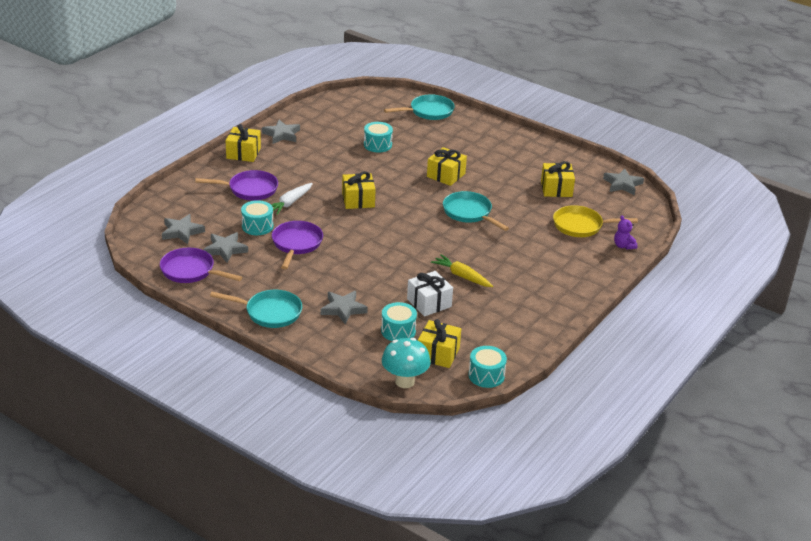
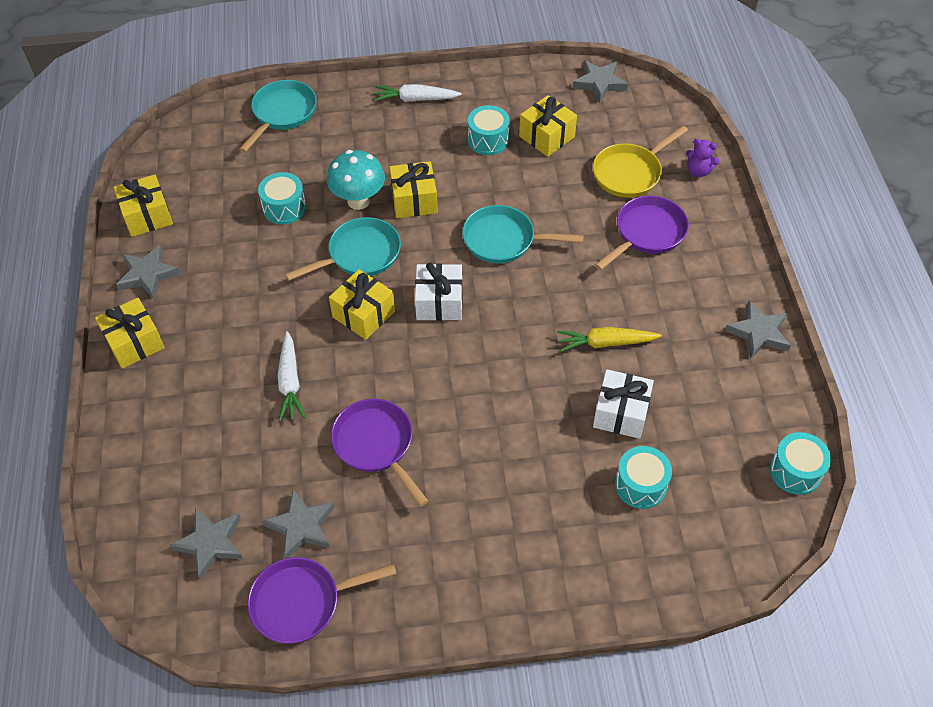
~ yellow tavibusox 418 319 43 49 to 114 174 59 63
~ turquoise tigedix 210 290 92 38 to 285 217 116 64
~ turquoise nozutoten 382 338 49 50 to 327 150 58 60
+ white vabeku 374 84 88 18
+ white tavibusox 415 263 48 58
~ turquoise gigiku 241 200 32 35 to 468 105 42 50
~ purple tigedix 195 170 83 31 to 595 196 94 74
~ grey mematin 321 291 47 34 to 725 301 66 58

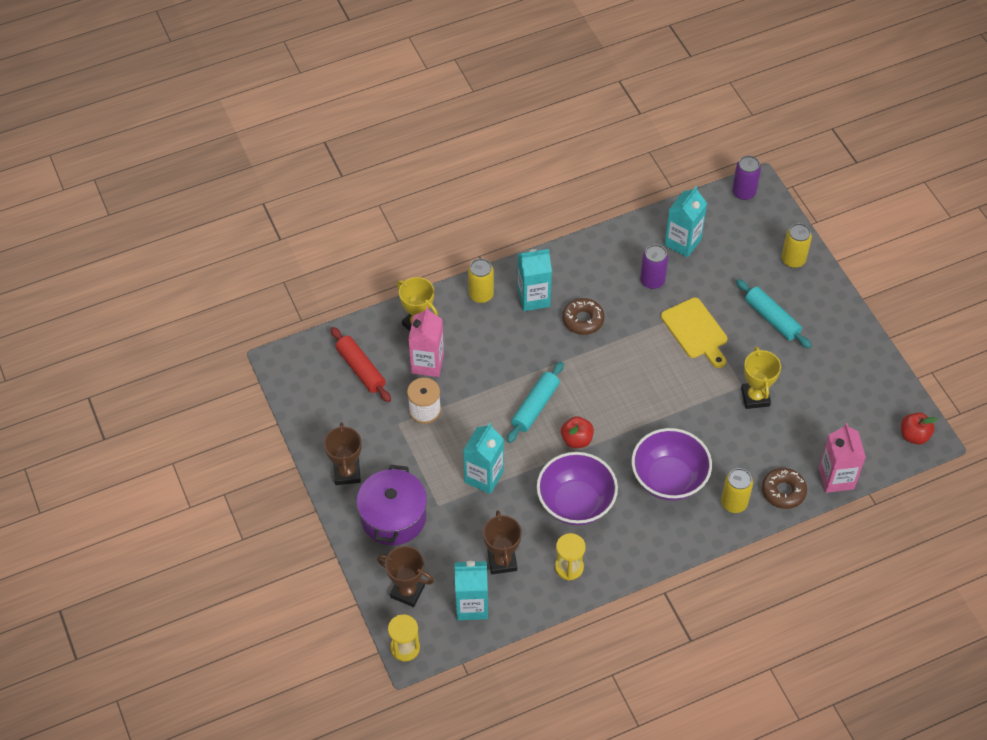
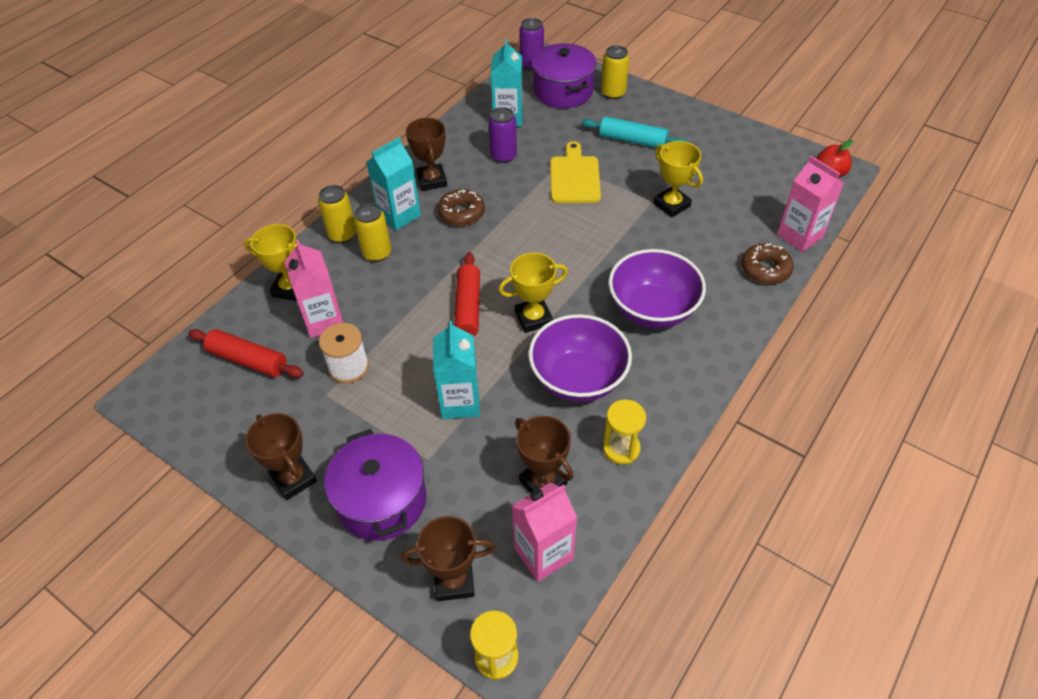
~ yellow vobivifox 721 468 32 45 to 354 203 37 59
+ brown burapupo 406 118 41 73
~ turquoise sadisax 507 361 57 82 to red sadisax 454 252 26 85
~ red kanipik 561 416 33 32 to yellow burapupo 498 253 70 80
~ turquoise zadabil 454 561 34 59 to pink zadabil 512 482 65 100
+ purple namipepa 532 43 65 65
~ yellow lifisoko 661 297 66 71 = 550 141 51 62 120 degrees counterclockwise

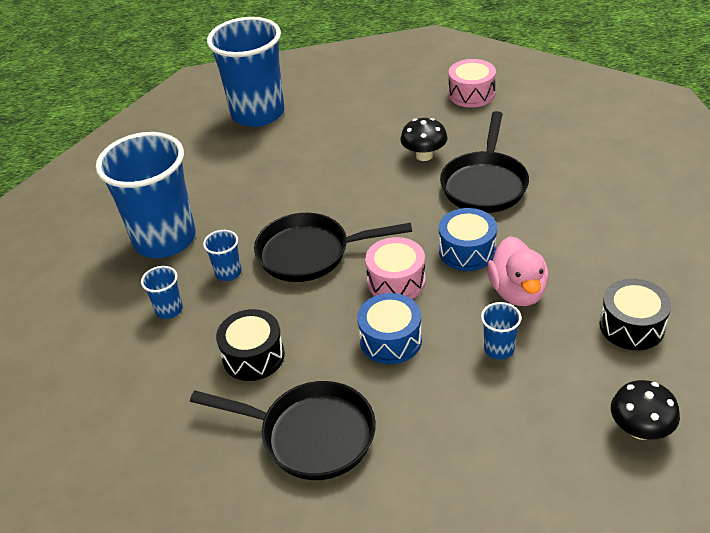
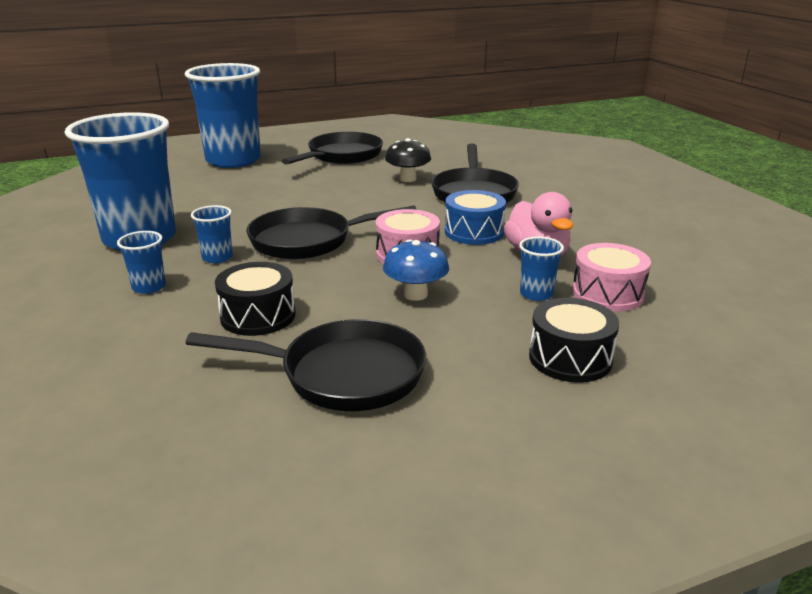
+ black tigedix 282 132 101 33
~ blue gigiku 357 293 65 71 to blue nozutoten 383 239 66 62
~ black gigiku 600 279 71 71 to 529 298 90 85
~ pink gigiku 449 59 47 48 to 572 243 79 69
- black nozutoten 611 380 69 60

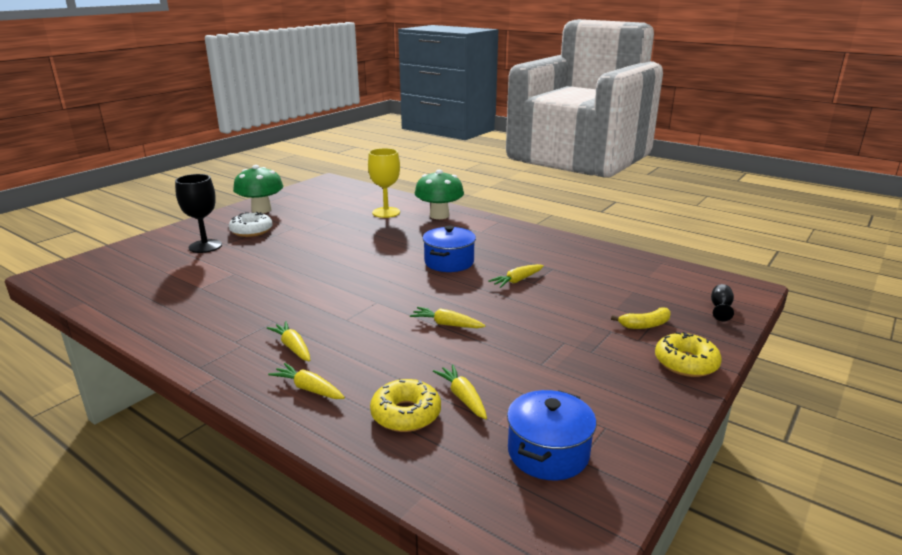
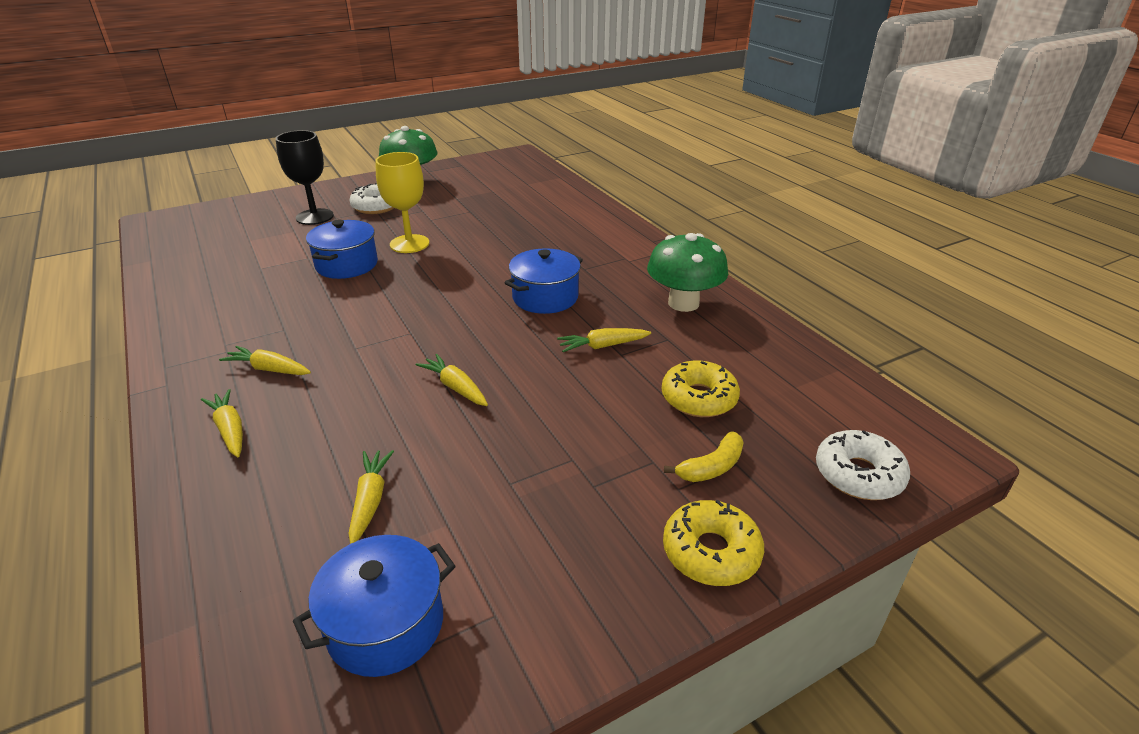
~ yellow vabeku 267 321 43 40 = 219 346 92 29 60 degrees counterclockwise
+ blue namipepa 306 219 72 60
~ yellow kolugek 368 148 32 70 to 375 152 54 101
~ green nozutoten 415 170 49 49 to 647 233 81 79
~ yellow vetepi 370 379 71 53 to 662 361 78 56
~ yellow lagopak 611 308 60 21 = 664 431 80 51 45 degrees counterclockwise
~ black kolugek 711 284 23 37 to white vetepi 816 430 94 70

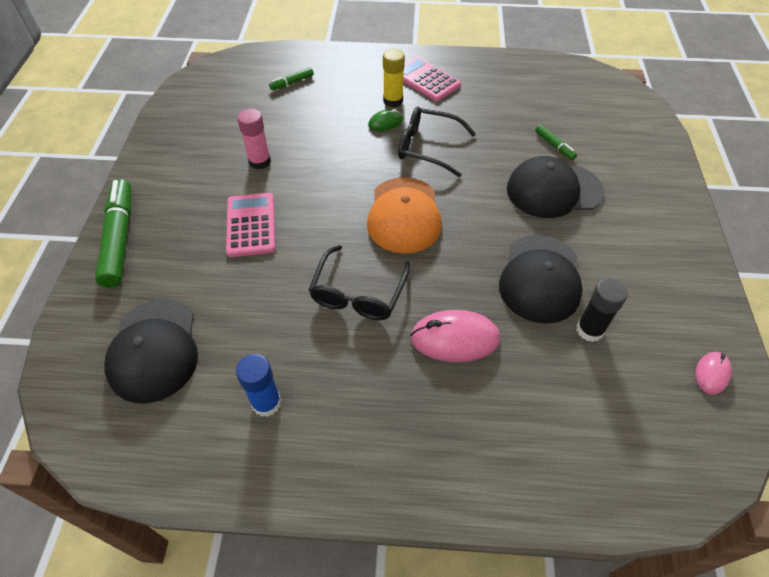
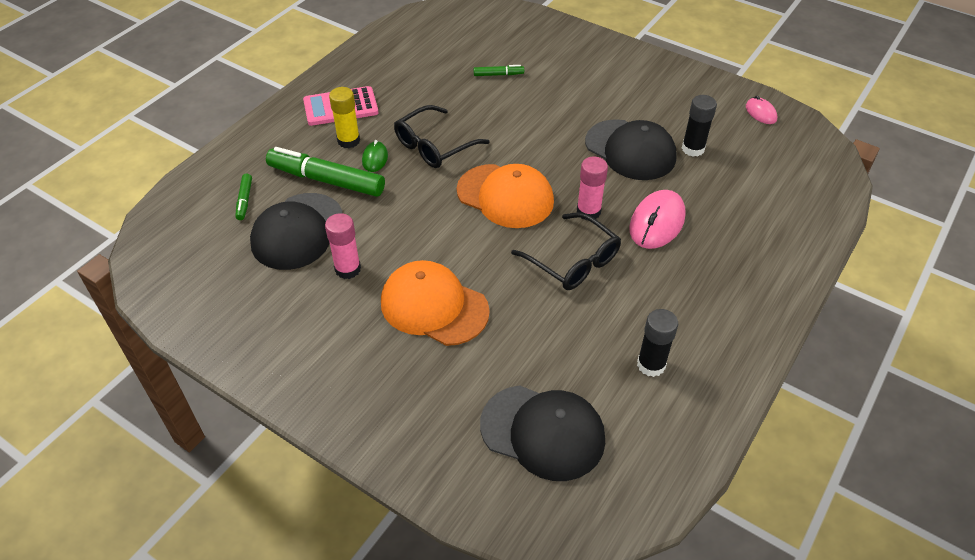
~ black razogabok 507 156 97 62 to 250 193 93 77
~ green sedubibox 95 179 36 108 to 266 147 119 50
~ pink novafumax 226 193 50 64 to orange razogabok 381 260 109 86
+ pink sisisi 577 156 31 64
~ blue sisisi 236 354 46 63 to black sisisi 637 309 41 68

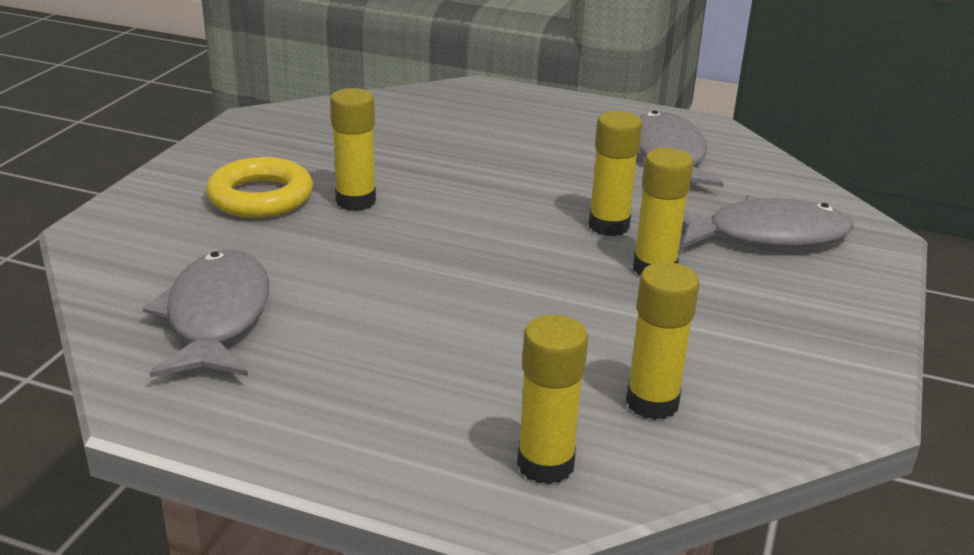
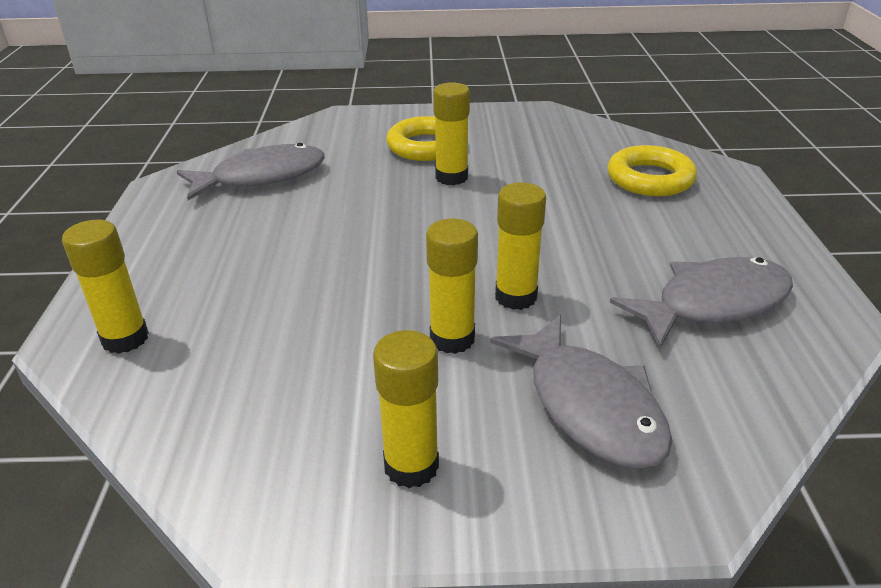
~ yellow sisisi 626 262 74 158 to 373 330 66 158
+ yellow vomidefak 608 145 89 51

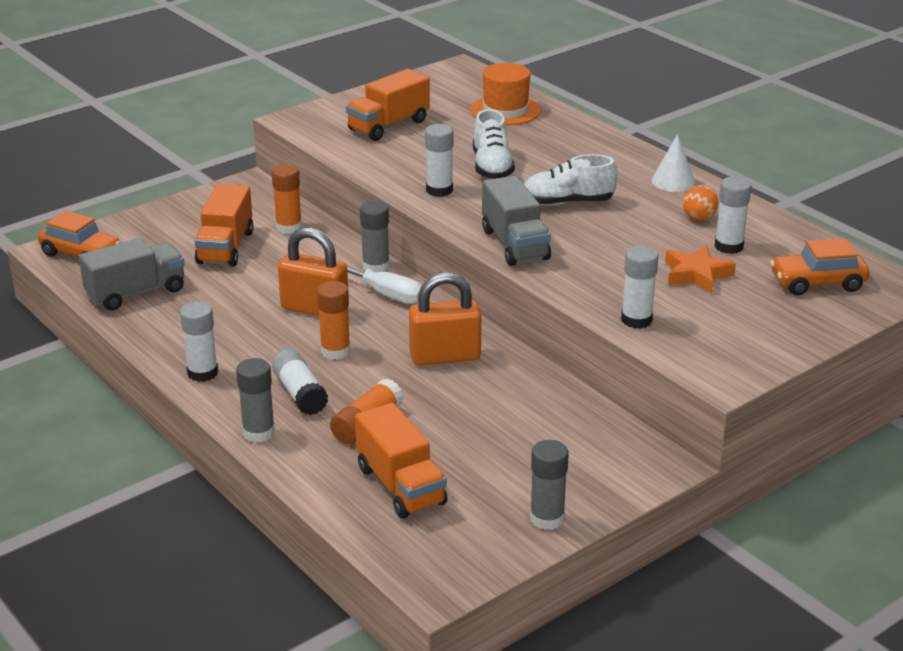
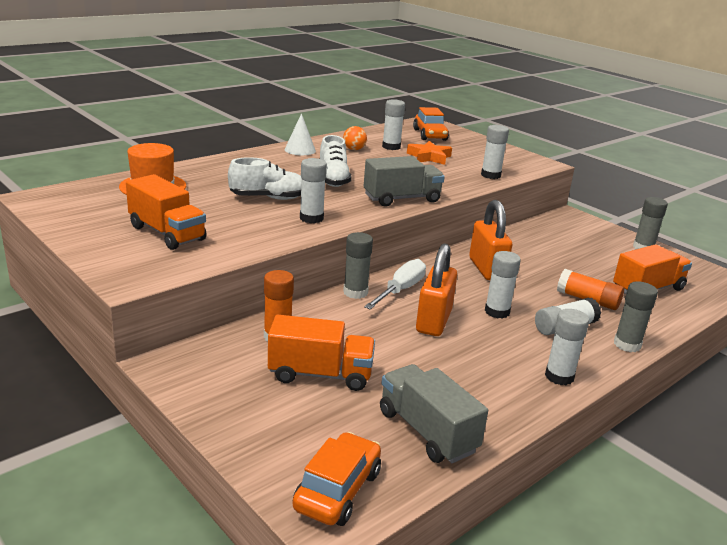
~ orange sisisi 317 281 34 79 to white sisisi 485 251 36 68

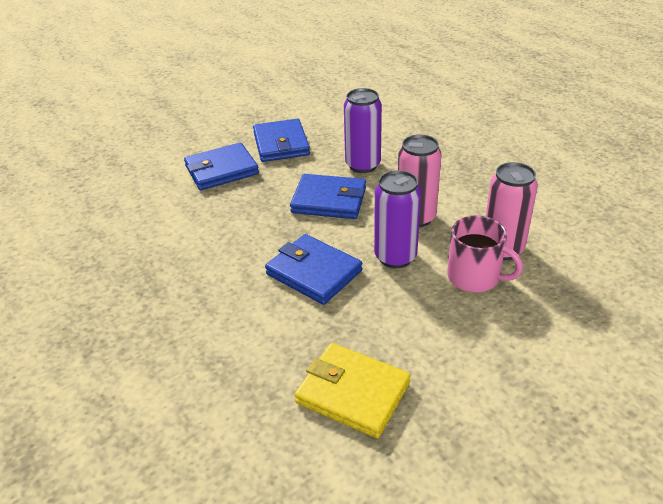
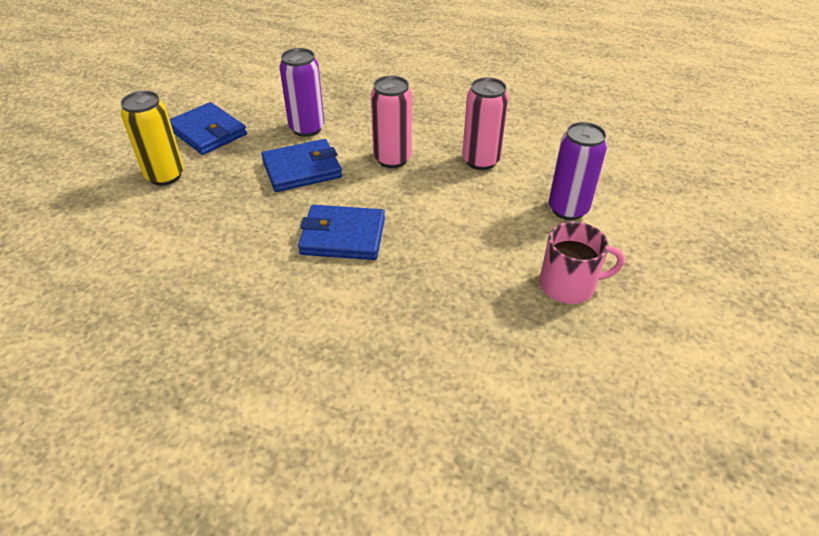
~ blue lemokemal 184 143 75 47 to yellow vobivifox 121 91 63 95
~ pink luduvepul 447 216 76 76 to 539 221 85 83
~ purple vobivifox 374 170 47 98 to 548 122 59 98
- yellow lemokemal 295 343 116 95

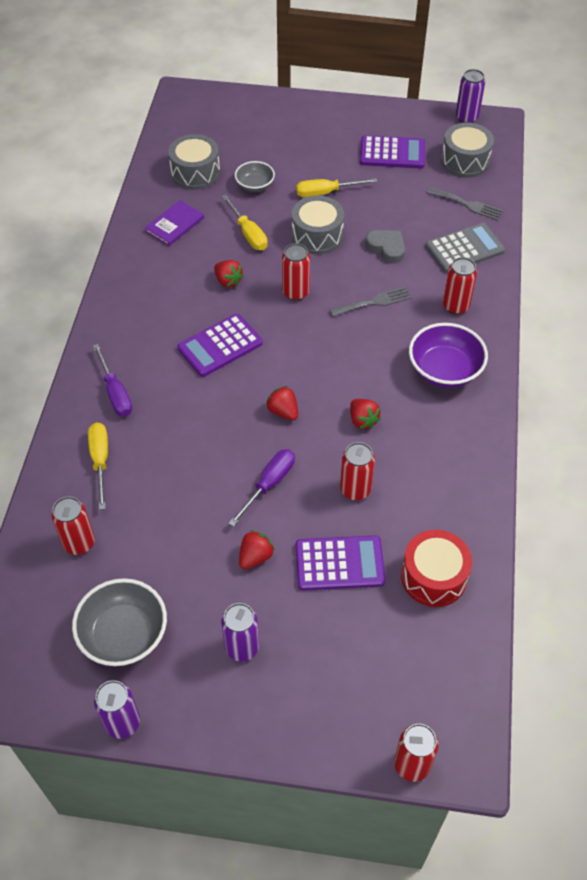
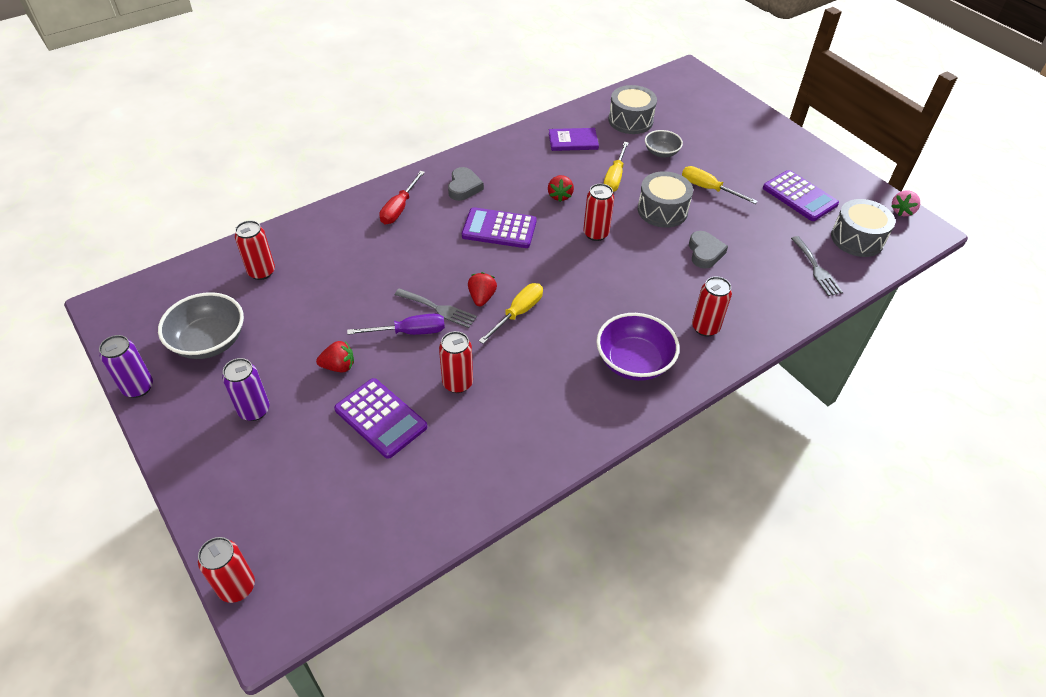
~ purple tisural 93 344 39 72 to red tisural 379 171 46 53
~ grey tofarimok 330 287 82 30 to 395 288 82 40
+ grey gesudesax 448 167 36 34
~ yellow tisural 88 422 20 88 to 479 283 64 61
~ purple vobivifox 456 69 29 54 to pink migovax 891 190 29 26
- red migovax 350 399 31 30
- red gigiku 401 530 71 77
- grey novafumax 425 223 80 50

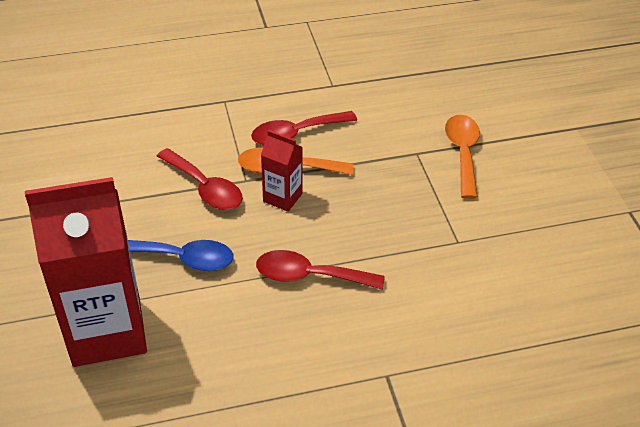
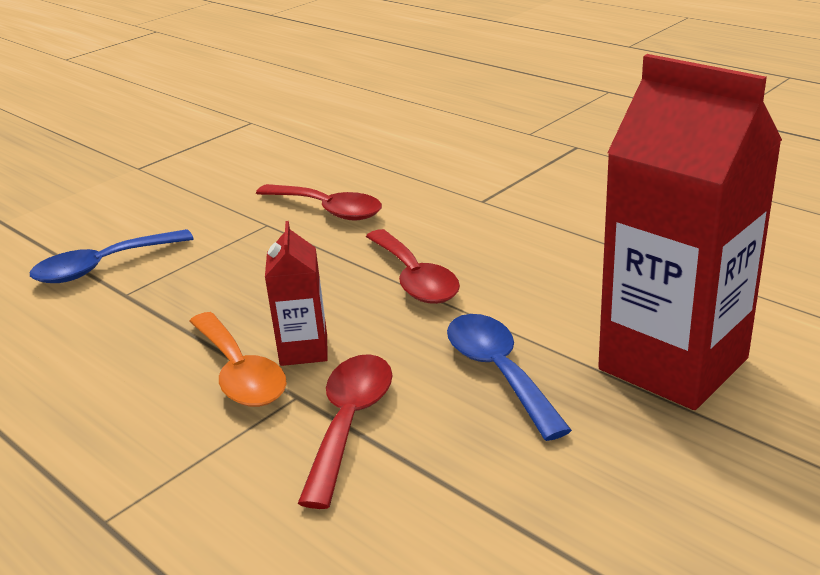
~ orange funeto 445 115 35 84 to blue funeto 30 229 164 54
~ red funeto 251 111 106 34 to 256 184 126 36

